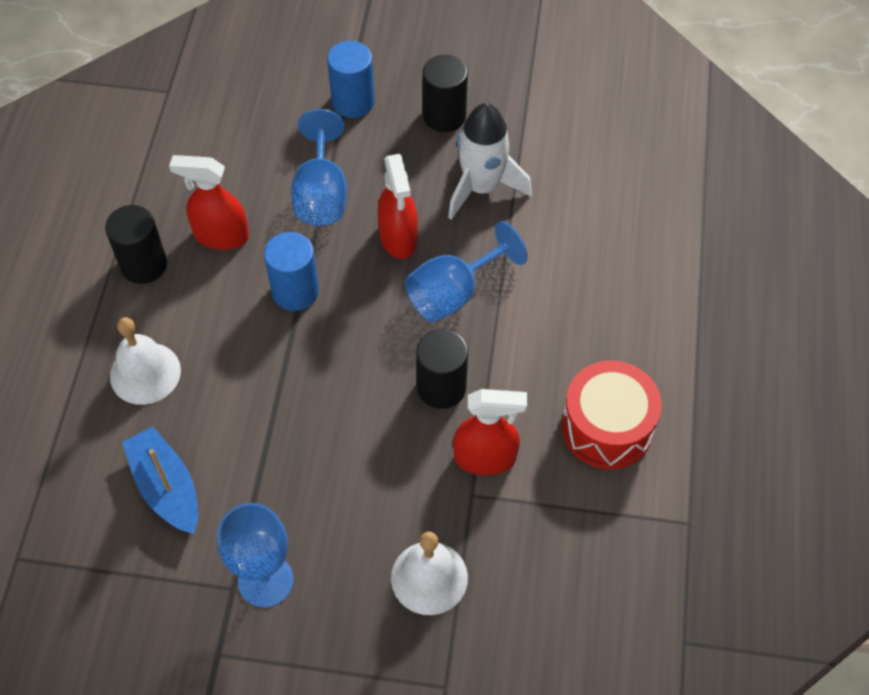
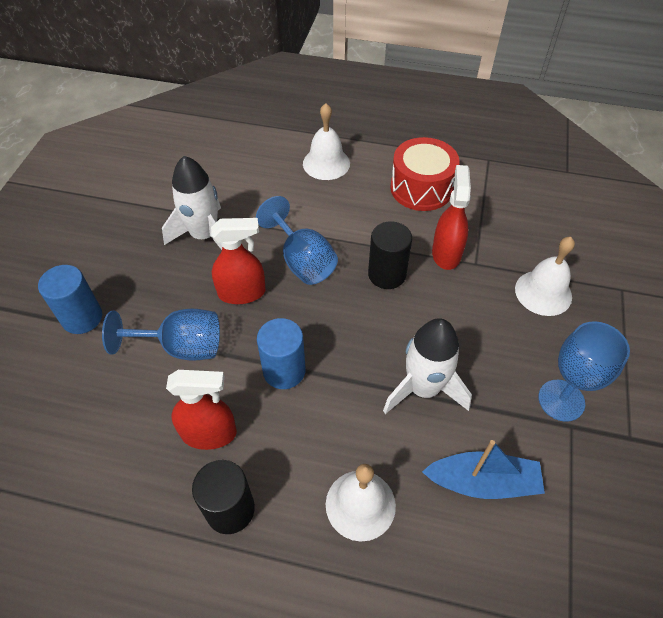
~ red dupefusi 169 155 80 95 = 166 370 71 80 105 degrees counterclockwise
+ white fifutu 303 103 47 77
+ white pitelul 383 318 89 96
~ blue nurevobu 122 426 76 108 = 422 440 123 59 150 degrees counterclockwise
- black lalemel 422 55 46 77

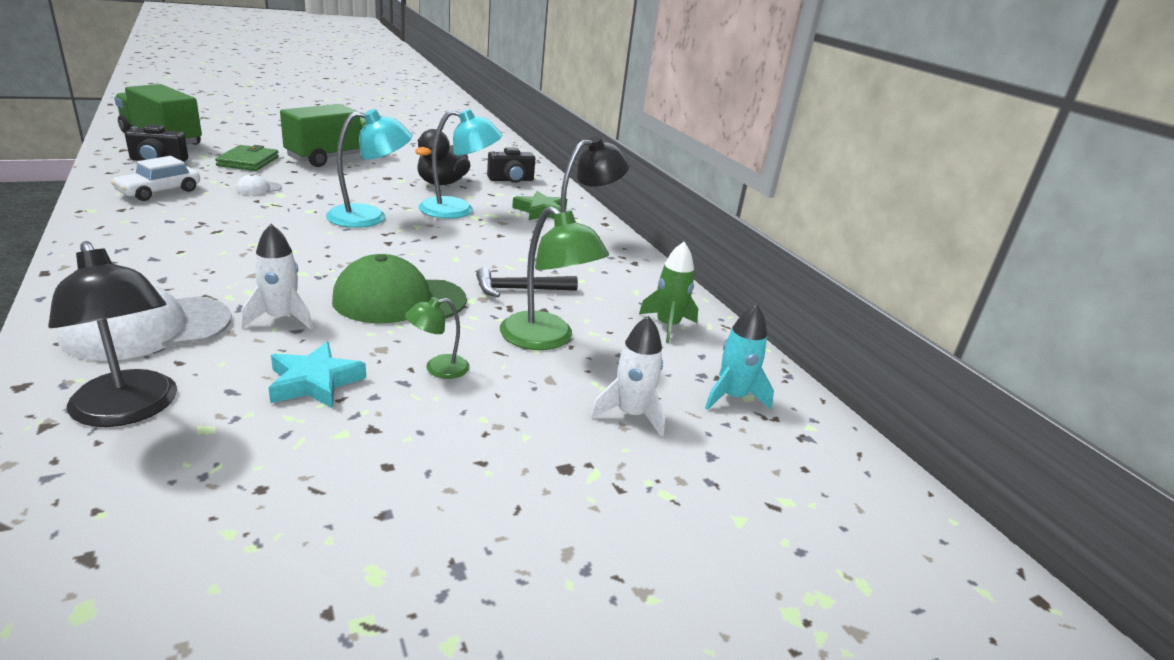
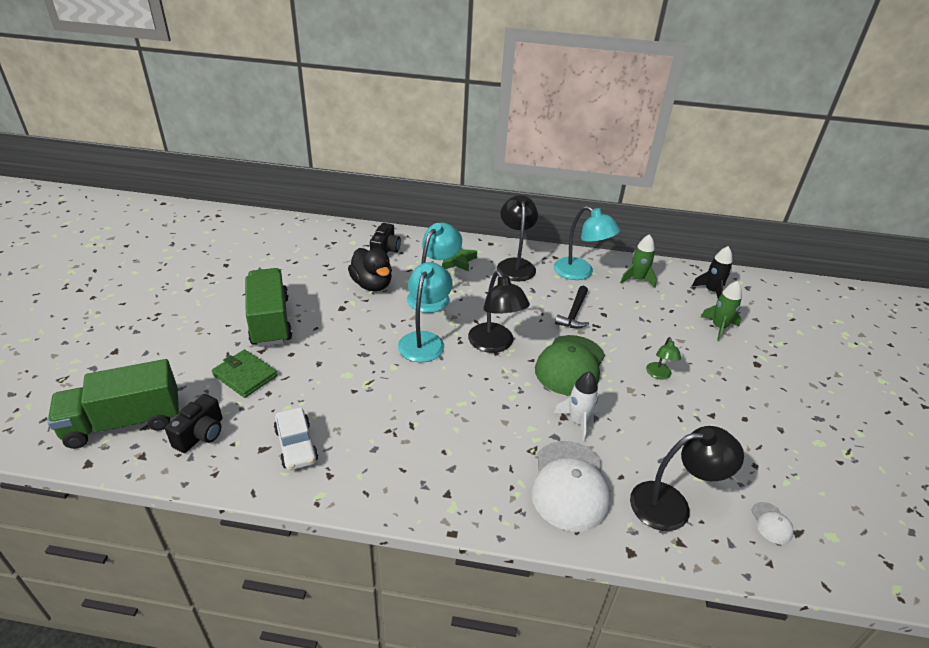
+ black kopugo 468 271 62 82
+ turquoise kopugo 554 206 66 74
~ turquoise pitelul 705 304 69 106 to black pitelul 691 246 42 53
~ white pitelul 590 316 75 121 to green pitelul 701 281 41 60
~ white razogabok 236 174 46 21 to 751 502 43 42
- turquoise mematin 269 342 97 66
- green kopugo 500 206 109 144

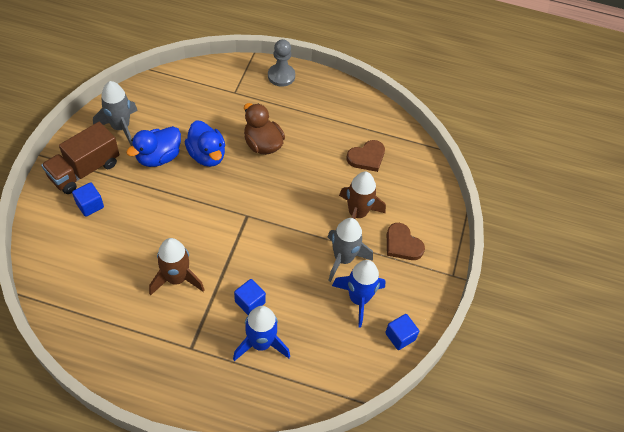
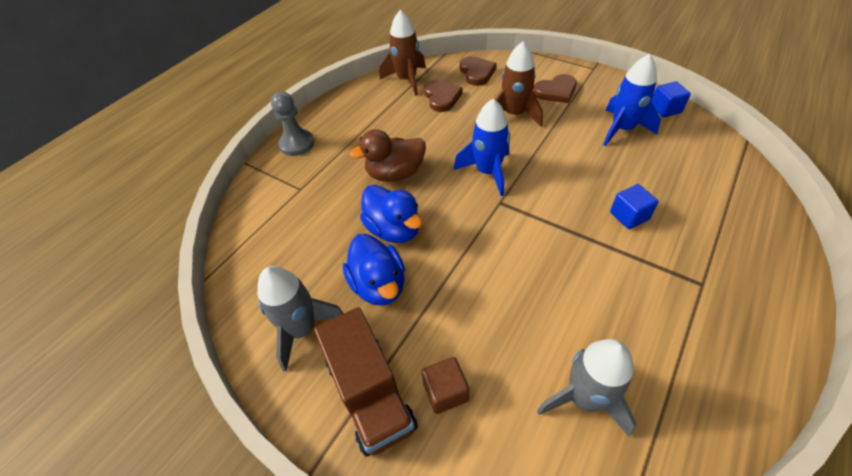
~ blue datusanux 185 120 40 47 = 360 185 63 58 60 degrees clockwise
~ brown pitelul 149 238 55 57 to 380 10 46 86
~ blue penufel 72 182 32 35 to brown penufel 422 357 47 57
~ blue pitelul 233 306 57 55 to 454 99 56 97
+ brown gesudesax 459 56 38 30
~ grey pitelul 328 218 45 64 to 537 339 100 98

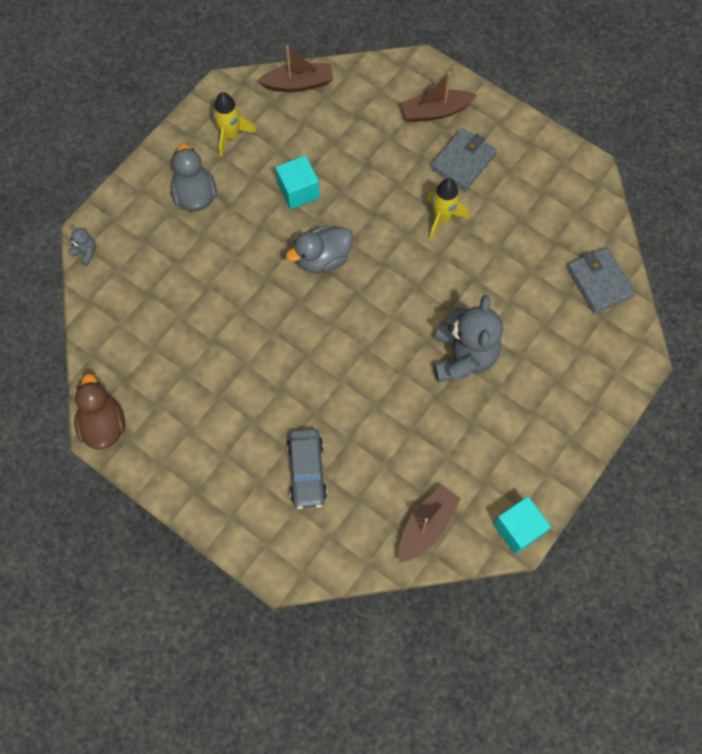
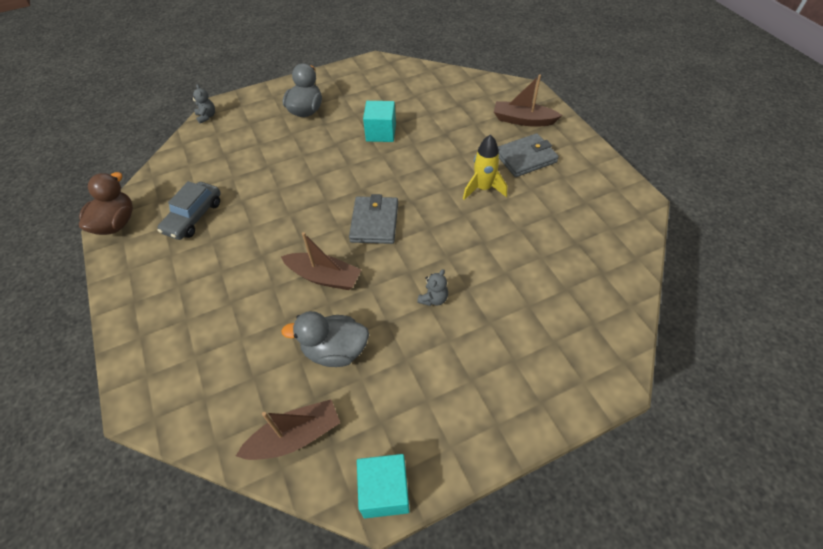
~ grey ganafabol 287 429 40 80 to 157 181 64 59
~ brown nurevobu 257 45 76 47 to 281 232 80 58
~ grey datusanux 286 226 67 47 to 281 311 88 56
~ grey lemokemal 567 247 68 66 to 349 194 49 50
~ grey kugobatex 434 295 69 87 = 417 269 31 37 x0.42
- yellow pitelul 213 92 44 65

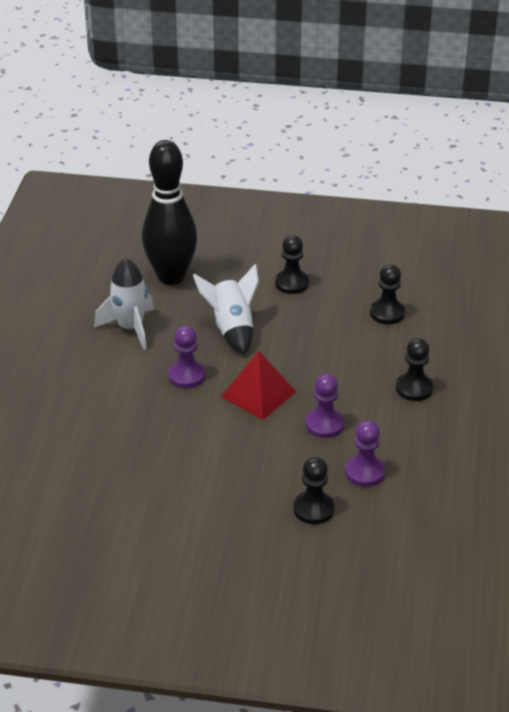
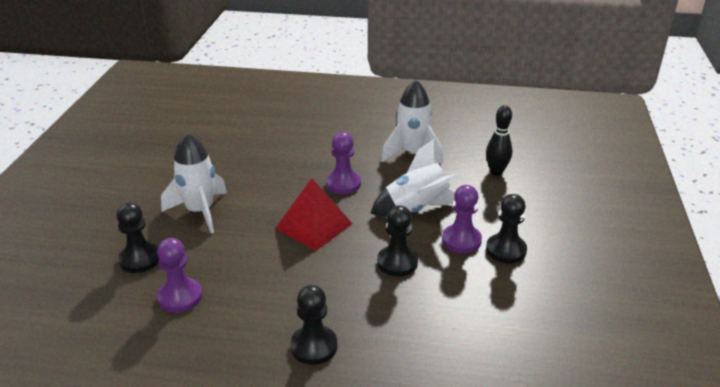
+ white pitelul 161 133 66 100
~ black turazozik 370 264 35 60 to 377 206 41 71
~ purple turazozik 306 374 38 64 to 442 185 40 68
~ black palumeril 142 140 55 145 = 486 105 27 71 x0.47

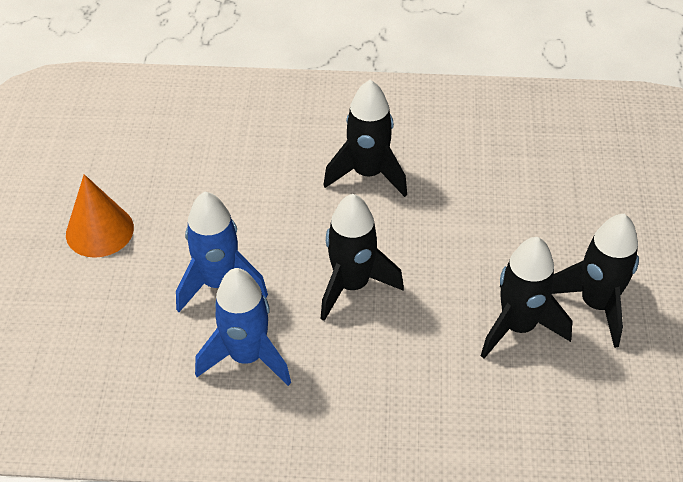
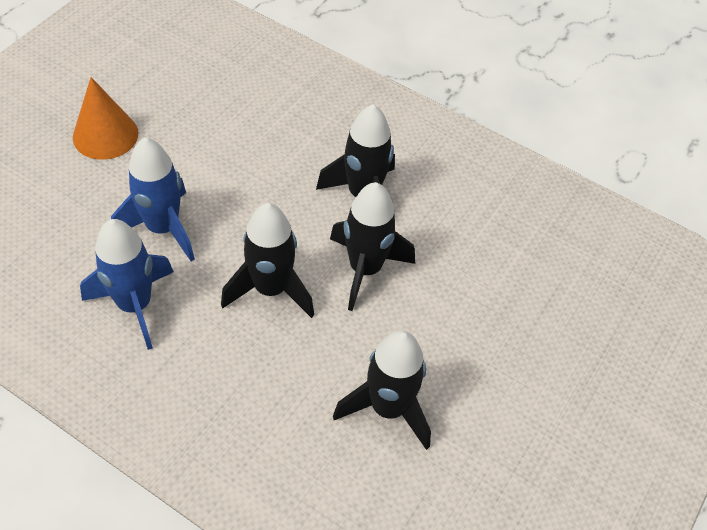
~ black pitelul 552 214 87 134 to 330 182 85 129

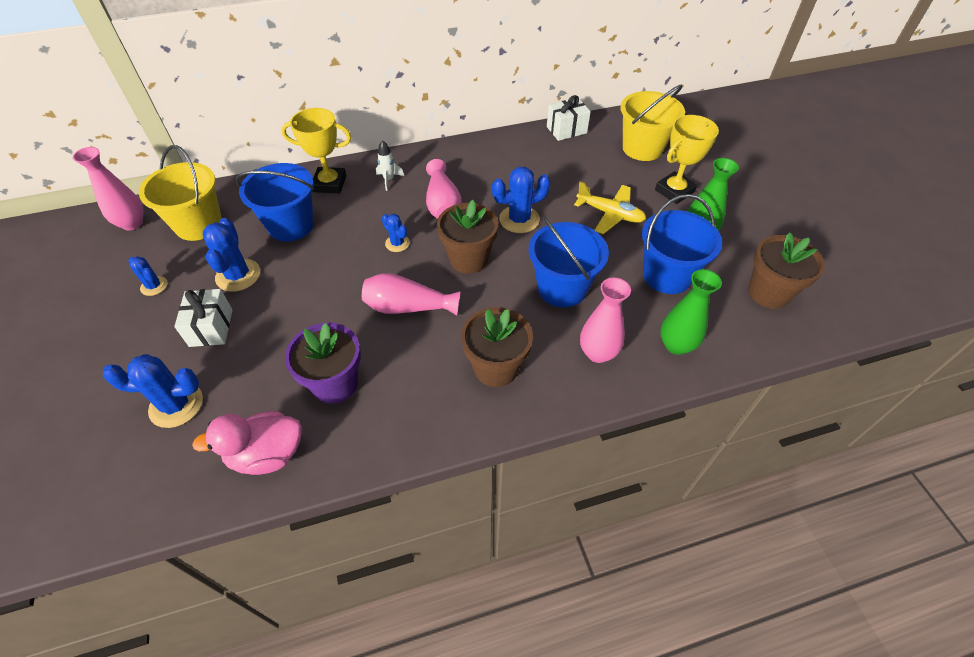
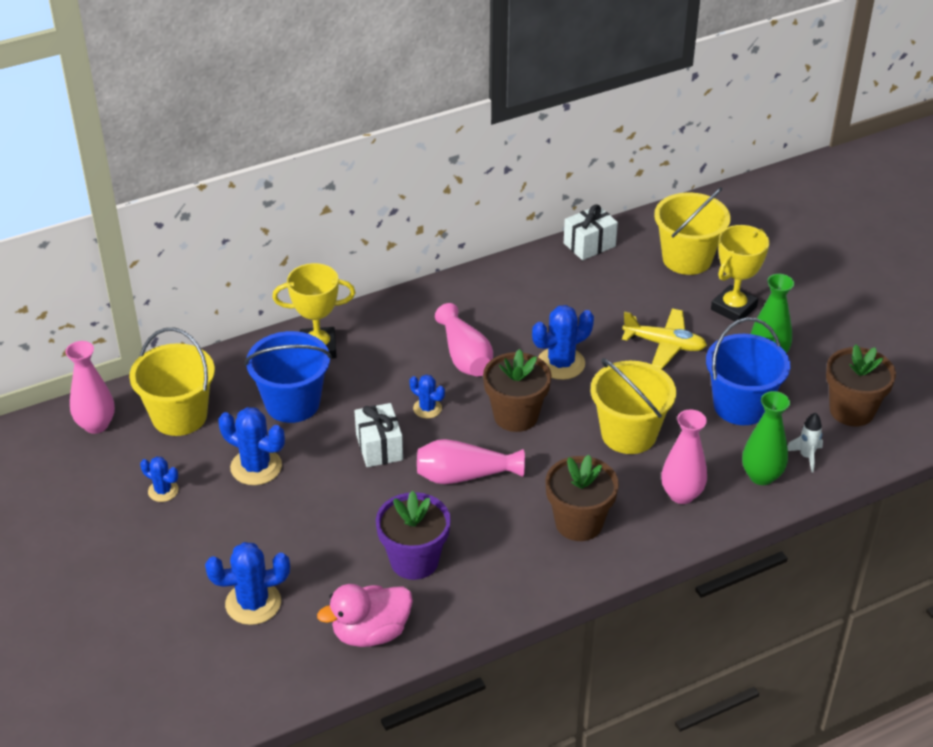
~ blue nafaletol 202 218 58 74 = 218 407 67 78 45 degrees counterclockwise
~ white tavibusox 174 289 59 58 to 354 403 49 64
~ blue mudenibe 529 216 80 91 to yellow mudenibe 591 358 85 96
~ white pitelul 376 140 28 51 to 787 413 36 59

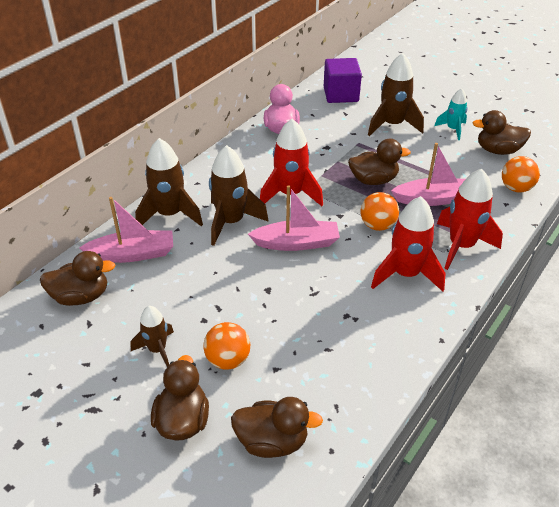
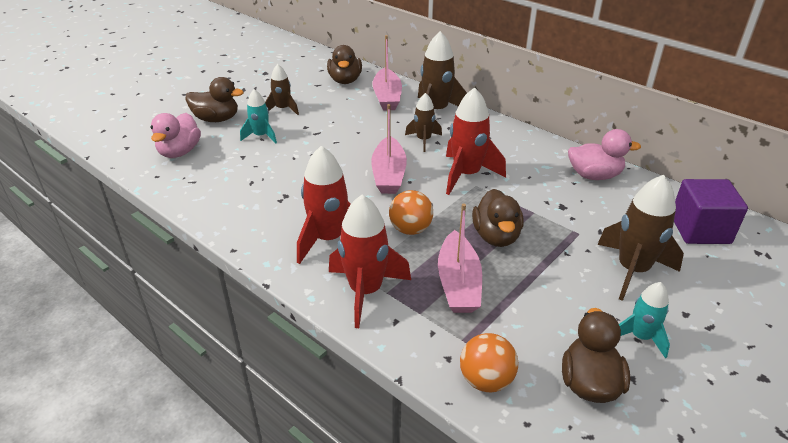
~ brown datusanux 231 397 92 61 to pink datusanux 150 113 51 45
~ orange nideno 203 322 47 48 to turquoise pitelul 240 89 37 55
~ brown pitelul 209 145 60 101 = 405 93 37 59 x0.59

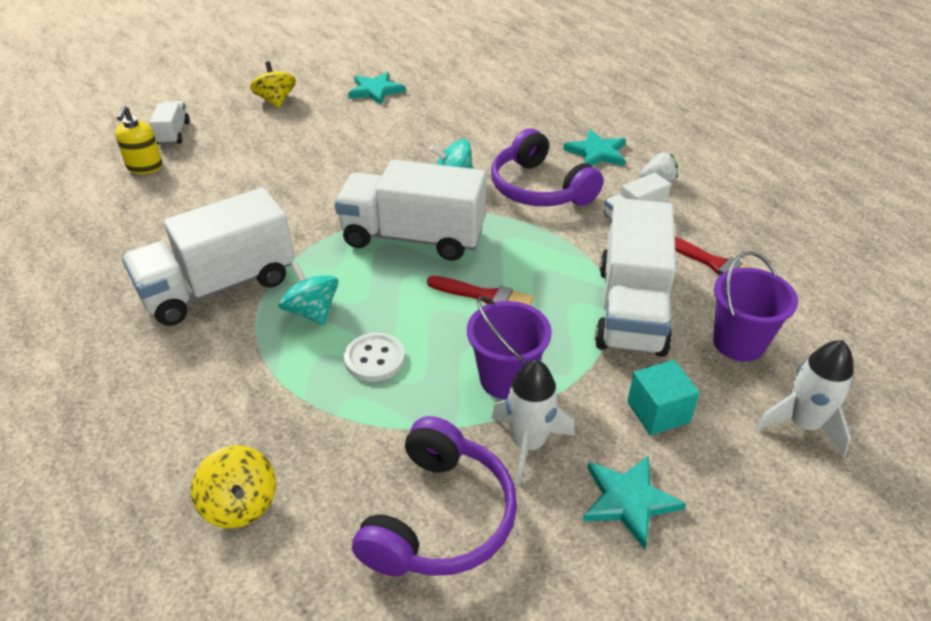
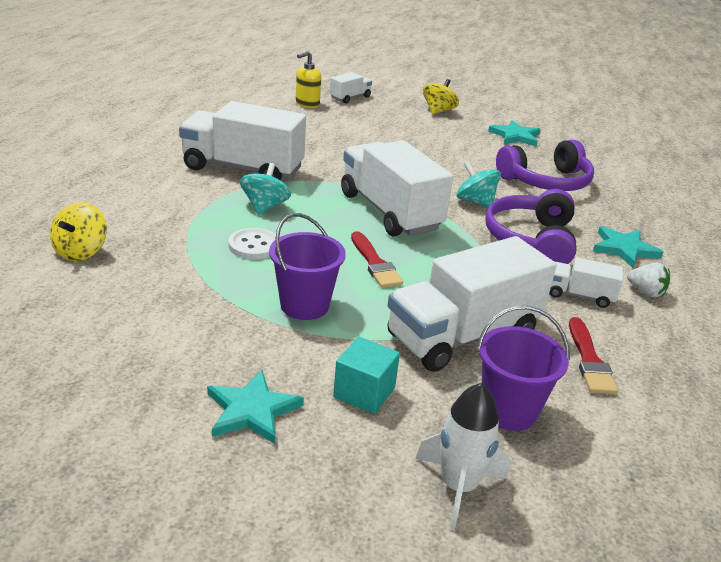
~ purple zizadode 352 416 165 160 to 496 140 98 51
- white pitelul 491 360 84 125

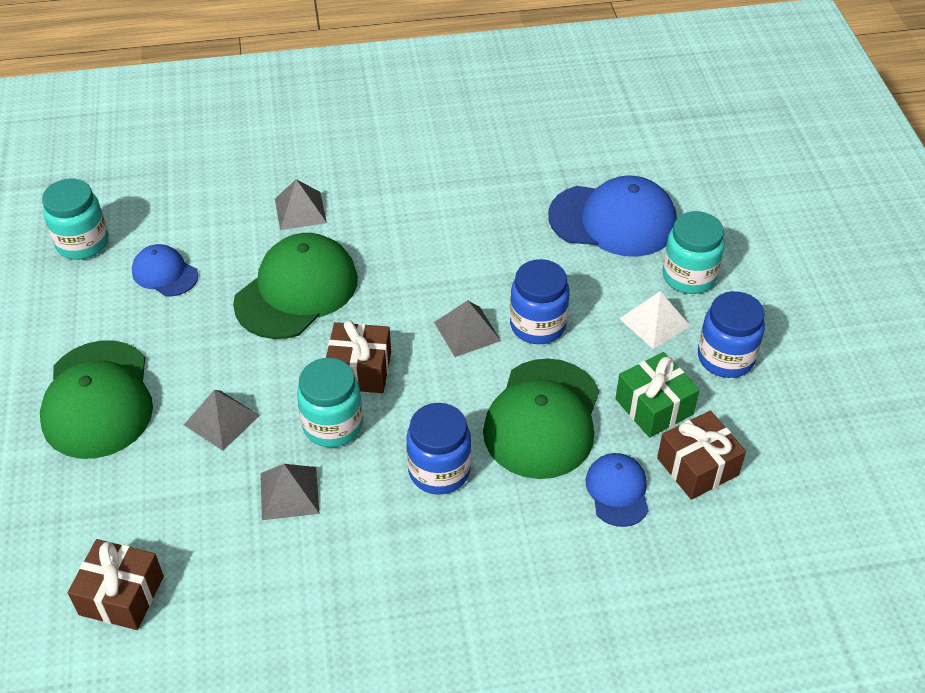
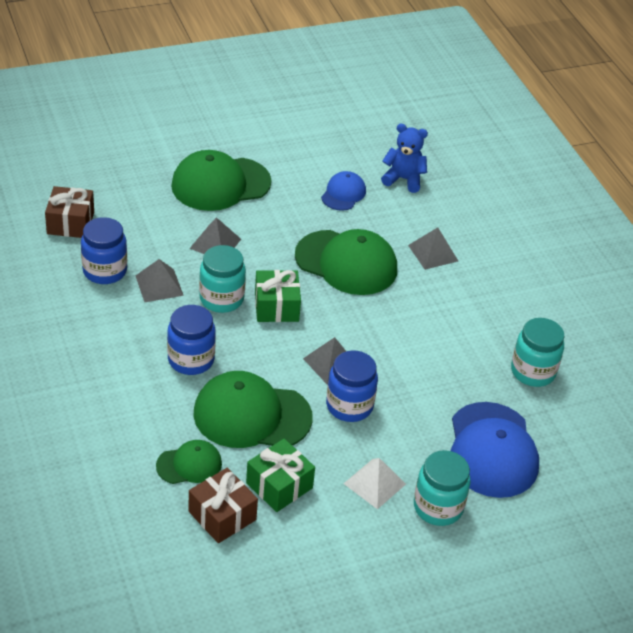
~ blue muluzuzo 698 291 67 87 to 81 217 46 67
~ blue razogabok 586 453 63 74 to green razogabok 156 440 66 44
~ brown tavibusox 326 320 65 73 to green tavibusox 255 270 46 52
+ blue kugobatex 381 124 47 69
~ turquoise muluzuzo 42 179 67 81 to 511 318 53 69

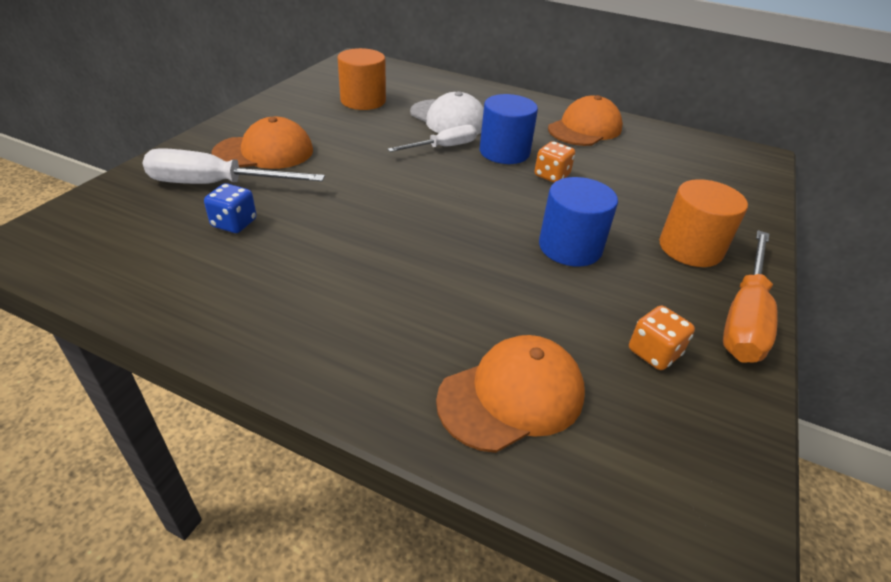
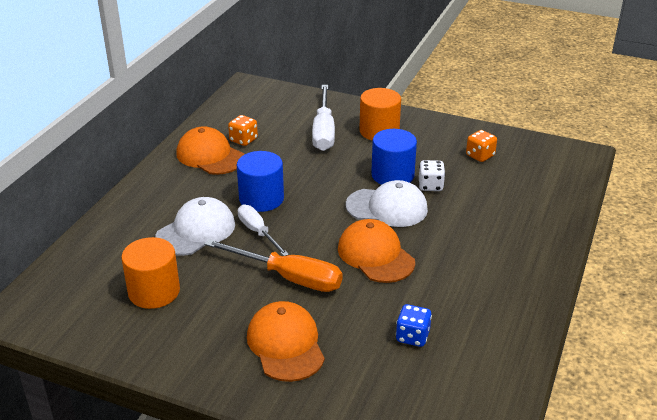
~ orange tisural 723 230 55 133 to 204 239 139 53
~ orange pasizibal 535 141 40 42 to 228 115 30 31
~ white tisural 142 148 183 36 to 312 85 23 66
~ orange razogabok 436 335 149 118 to 338 219 77 64
+ white razogabok 346 180 82 47
+ white pasizibal 419 160 26 31

